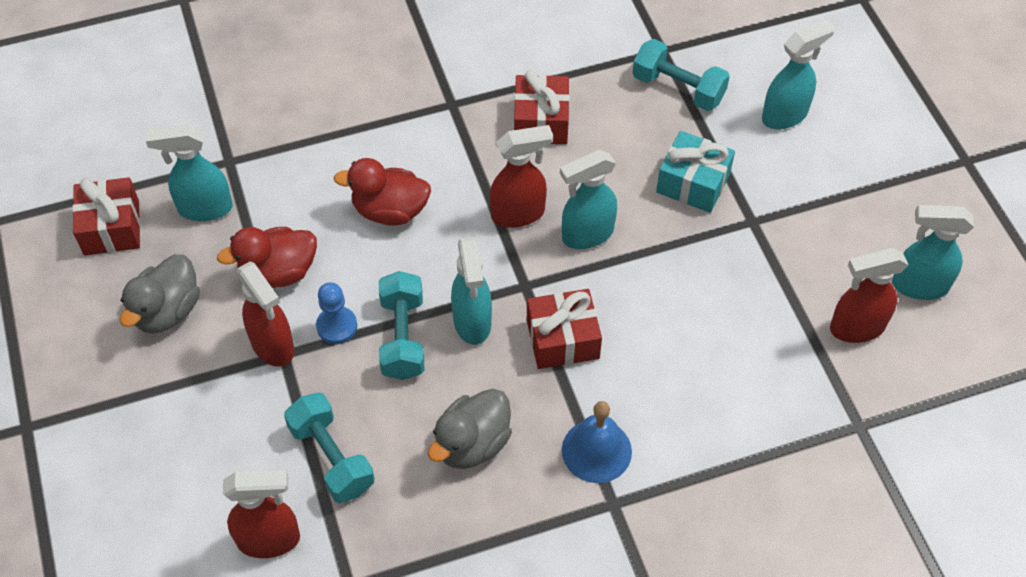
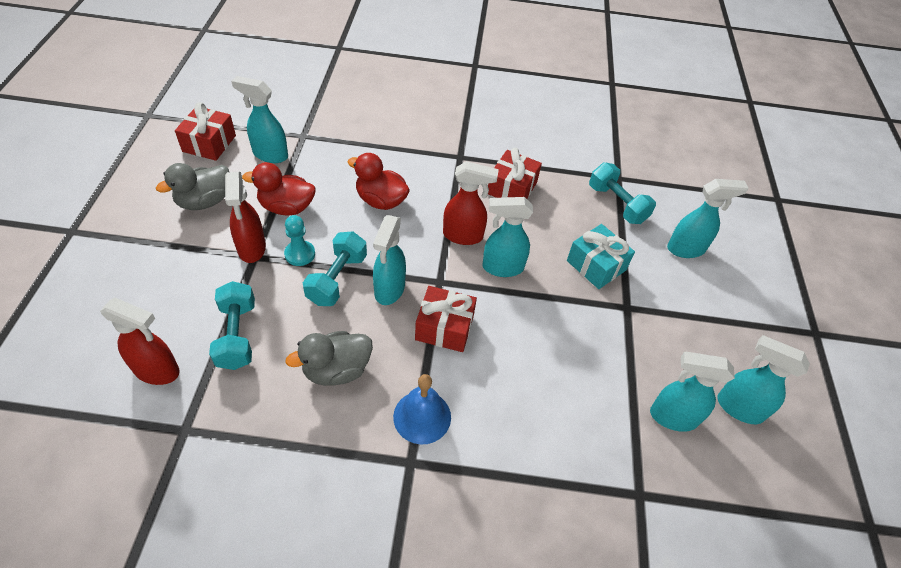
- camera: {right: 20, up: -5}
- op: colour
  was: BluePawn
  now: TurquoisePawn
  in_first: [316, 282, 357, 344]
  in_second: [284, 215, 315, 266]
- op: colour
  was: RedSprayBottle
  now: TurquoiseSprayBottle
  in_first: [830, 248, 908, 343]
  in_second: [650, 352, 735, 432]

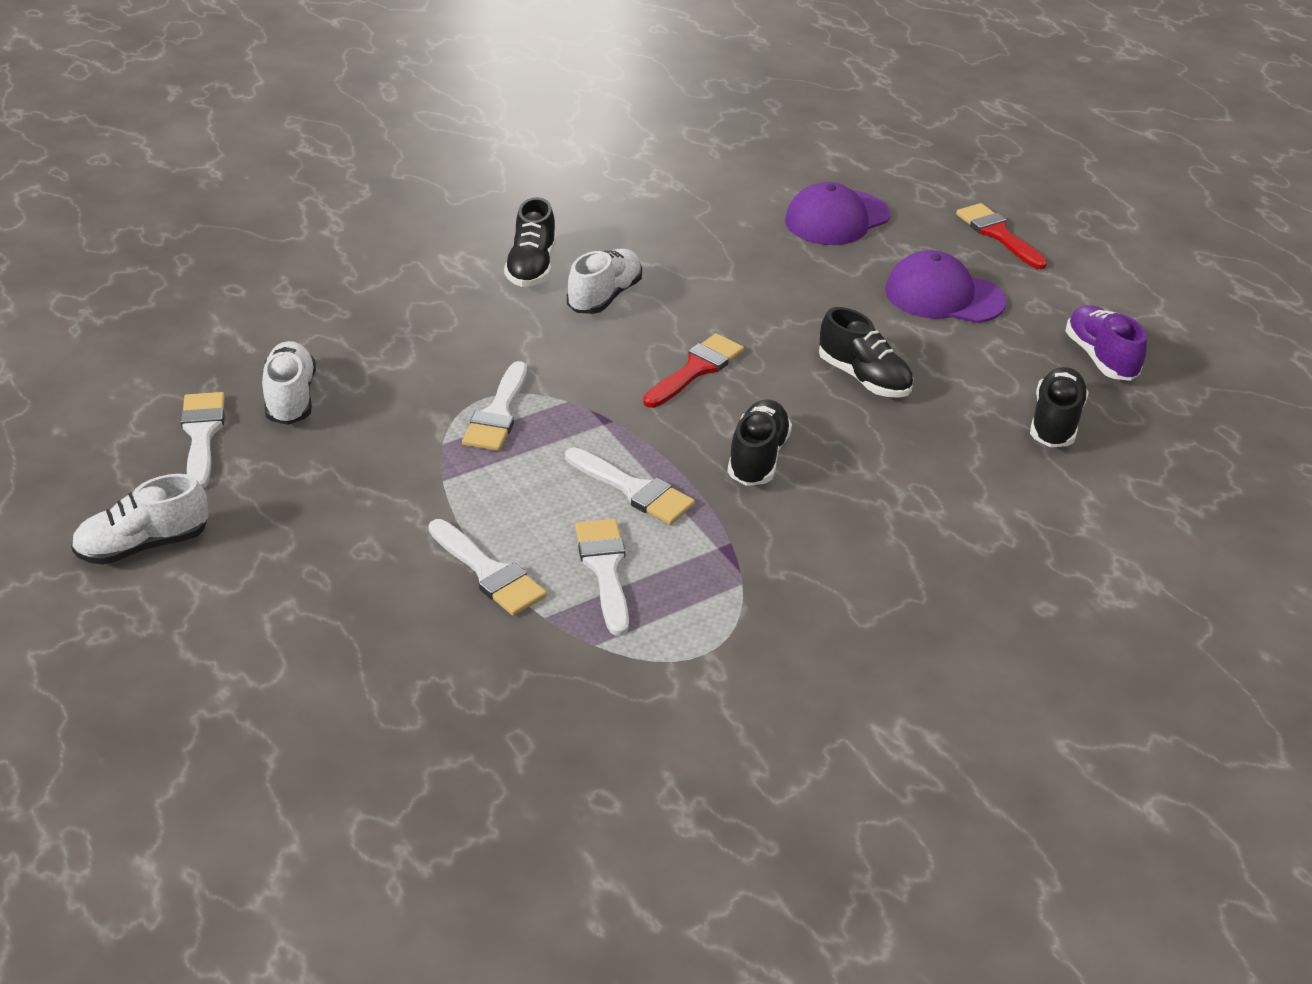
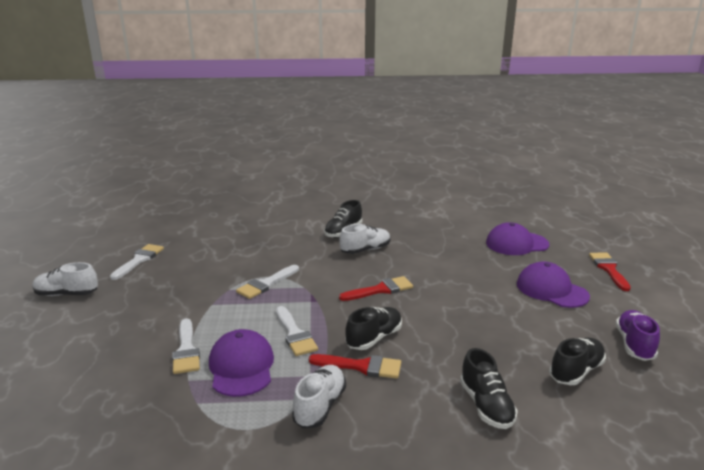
- camera: {right: 30, up: -15}
- op: relocated
  was: WhiteShoe
  in_first: [262, 341, 316, 425]
  in_second: [292, 365, 346, 428]
- op: exchanged
  was: WhiteBrush
  now: PurpleCap
  in_first: [575, 519, 629, 636]
  in_second: [209, 329, 274, 397]
- op: relocated
  was: BlackShoe
  in_first: [819, 307, 913, 398]
  in_second: [460, 348, 518, 429]
- op: appeared
  now: RedBrush
  in_second: [309, 354, 401, 379]

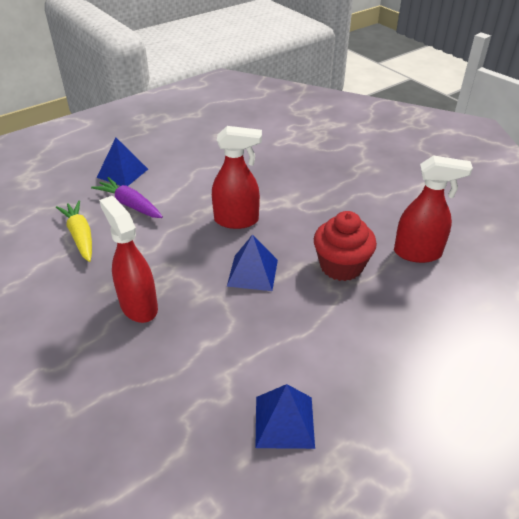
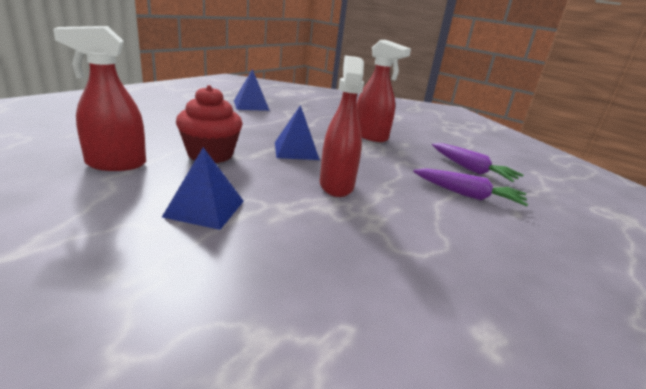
- camera: {right: 160, up: -15}
- op: colour
  was: YellowCarrot
  now: PurpleCarrot
  in_first: [56, 200, 92, 262]
  in_second: [432, 143, 524, 182]
- op: relocated
  was: BluePyramid
  in_first: [97, 138, 148, 186]
  in_second: [162, 147, 244, 230]
- op: spun
  was: RedSprayBottle
  in_first: [212, 126, 262, 229]
  in_second: [320, 56, 364, 197]
  clockwise: 105

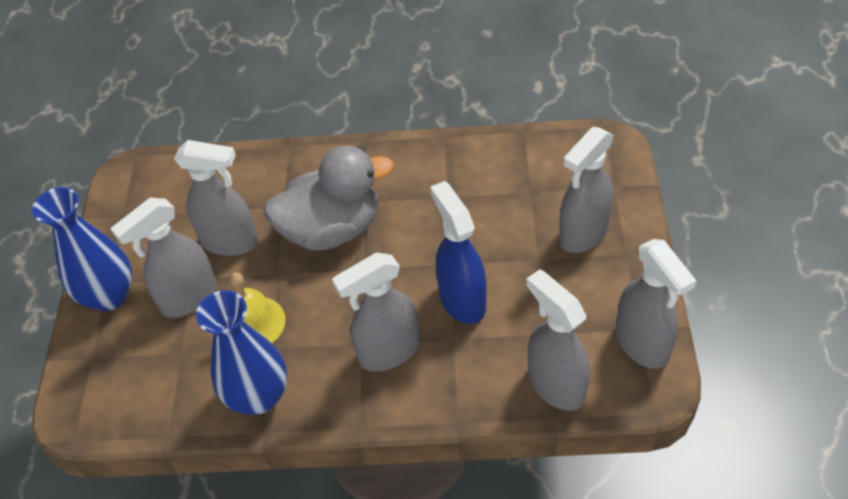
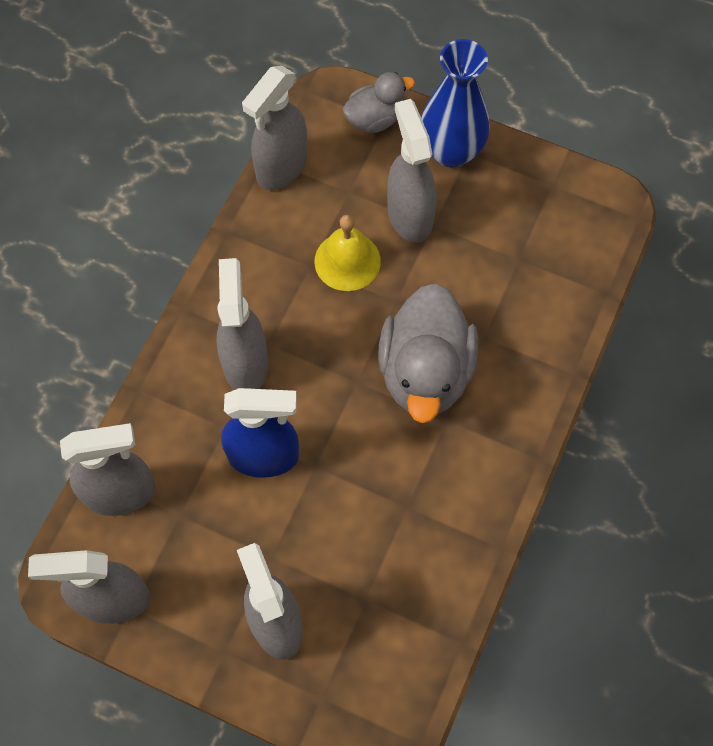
- camera: {right: 110, up: 15}
- op: relocated
  was: GreySprayBottle
  in_first: [174, 140, 258, 256]
  in_second: [242, 66, 307, 190]
- op: missing
  was: BlueVase
  in_first: [196, 290, 287, 415]
- op: appeared
  now: GreyDuck
  in_second: [343, 72, 415, 133]

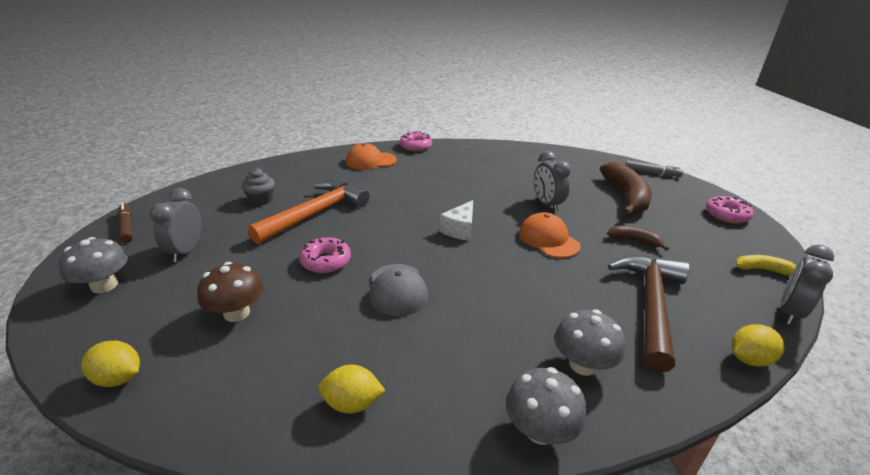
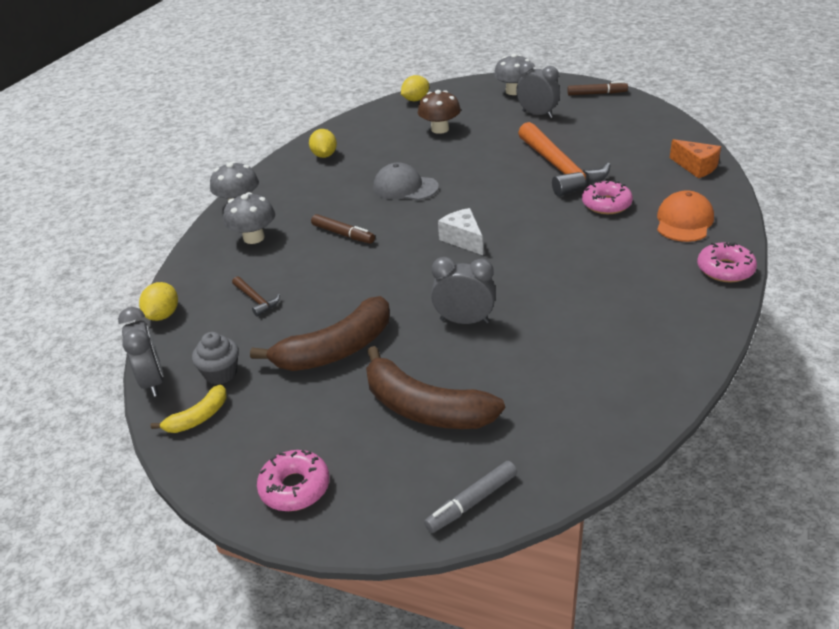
- camera: {right: 125, up: 5}
- op: relocated
  was: GreyCupcake
  in_first: [242, 168, 275, 205]
  in_second: [192, 332, 239, 385]
- op: relocated
  was: PinkDonut
  in_first: [299, 237, 351, 273]
  in_second: [582, 180, 633, 214]
- op: spun
  was: YellowLemon
  in_first: [318, 365, 386, 414]
  in_second: [309, 129, 337, 158]
  clockwise: -45
- op: missing
  was: OrangeCap
  in_first: [519, 212, 581, 258]
- op: size
  was: BrownBanana
  in_first: [607, 226, 669, 251]
  in_second: [250, 296, 390, 371]
  ratio: 1.99
- op: size
  was: BrownHammer
  in_first: [608, 255, 689, 373]
  in_second: [232, 276, 280, 317]
  ratio: 0.42
- op: appeared
  now: BrownMarker
  in_second: [311, 214, 375, 244]
- op: appeared
  now: OrangeCheese
  in_second: [670, 139, 721, 178]

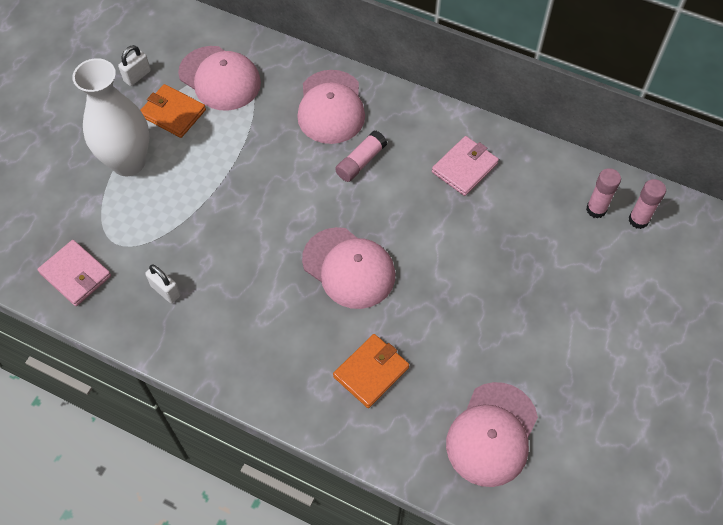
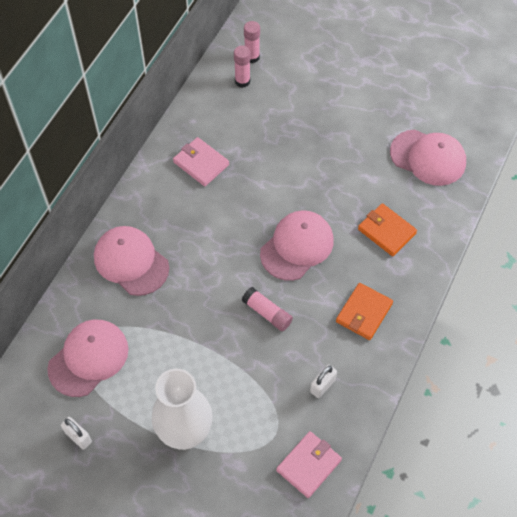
- camera: {right: -90, up: 0}
- op: relocated
  was: OrangeWallet
  in_first: [140, 84, 206, 138]
  in_second: [336, 283, 393, 340]
- op: spun
  was: PinkCap
  in_first: [297, 70, 365, 144]
  in_second: [94, 226, 169, 296]
  clockwise: -135
- op: relocated
  was: PinkGlueStick
  in_first: [335, 131, 387, 182]
  in_second: [242, 287, 293, 331]

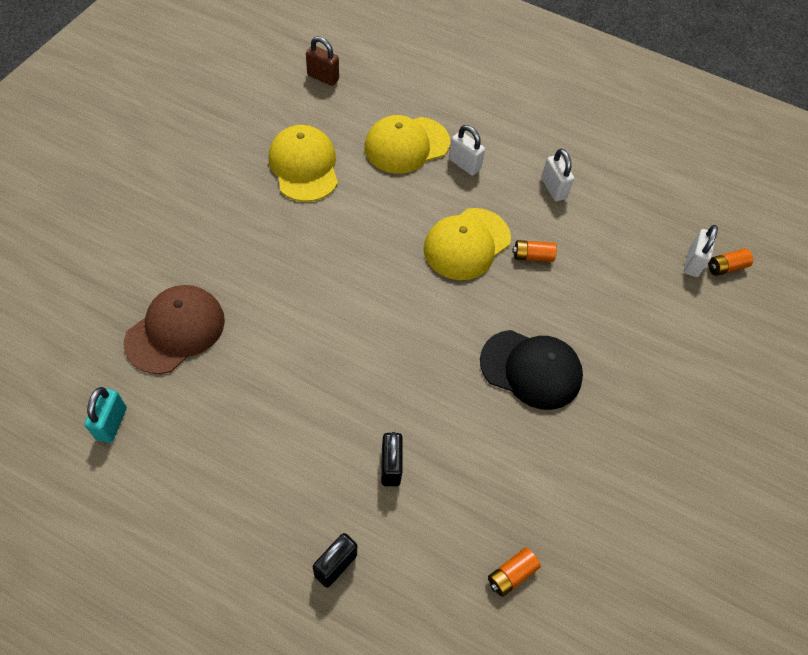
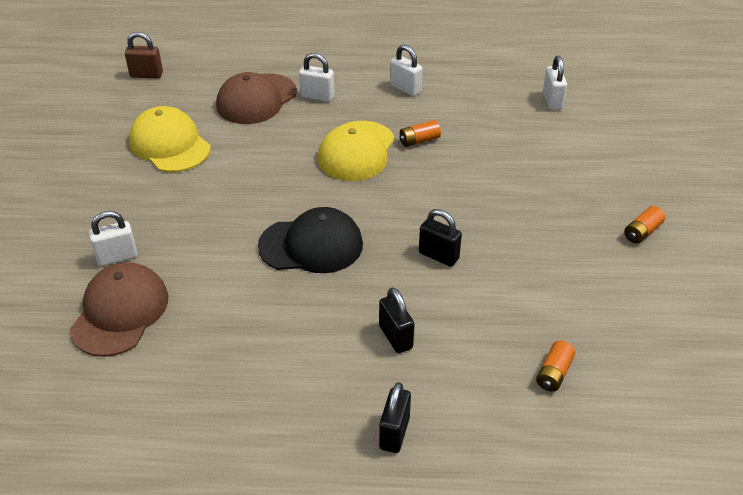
- camera: {right: -20, up: -15}
- op: missing
  was: TurquoisePadlock
  in_first: [85, 387, 127, 443]
- op: colour
  was: YellowCap
  now: BrownCap
  in_first: [364, 115, 450, 174]
  in_second: [216, 72, 297, 124]
- op: relocated
  was: BlackCap
  in_first: [480, 330, 583, 410]
  in_second: [258, 207, 363, 273]
- op: relocated
  was: OrangeBattery
  in_first: [708, 249, 753, 276]
  in_second: [624, 206, 665, 244]
- op: appeared
  now: WhitePadlock
  in_second: [89, 211, 138, 266]
- op: appeared
  now: BlackPadlock
  in_second: [419, 209, 462, 267]

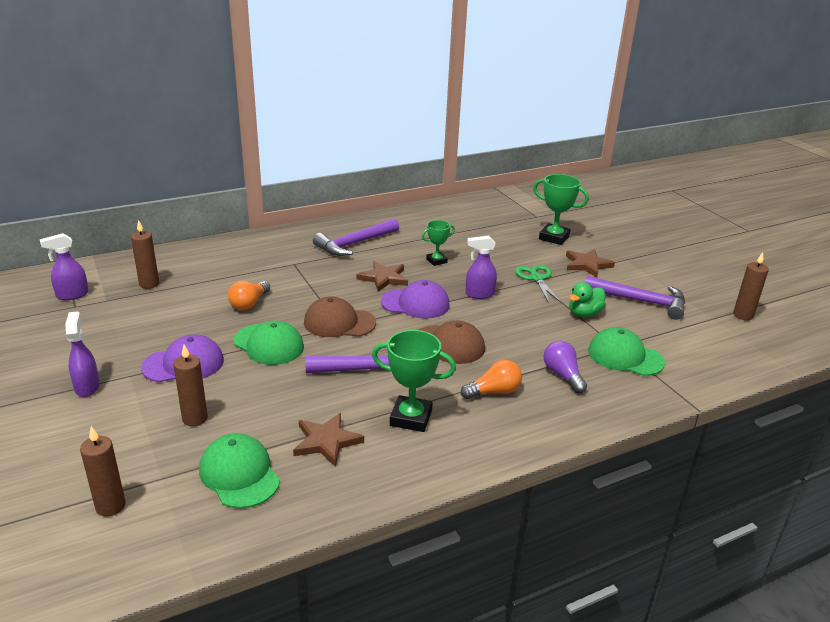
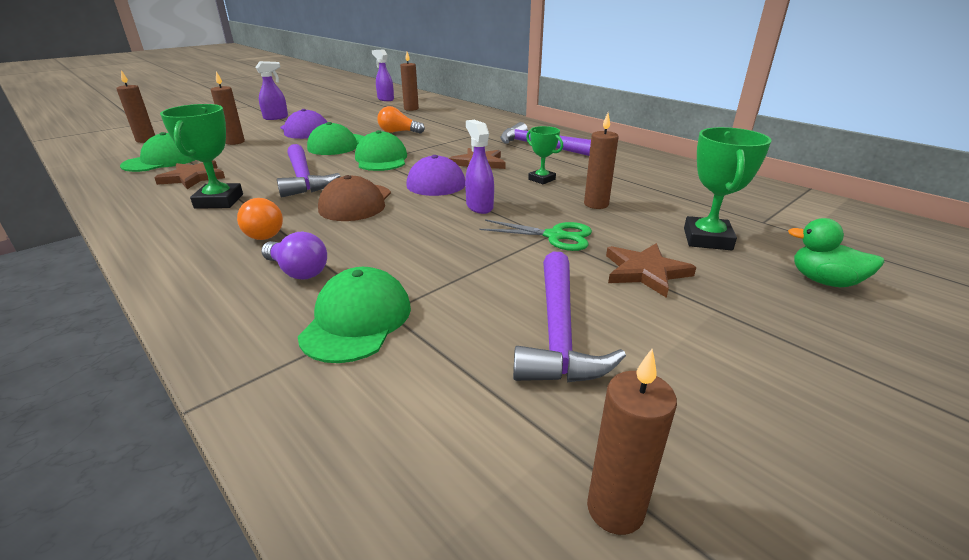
- camera: {right: 75, up: 0}
- op: colour
  was: BrownCap
  now: GreenCap
  in_first: [304, 296, 376, 337]
  in_second: [355, 130, 407, 171]
- op: spun
  was: GreenScissors
  in_first: [515, 265, 562, 303]
  in_second: [480, 219, 592, 251]
  clockwise: 45
- op: spun
  was: PurpleLightBulb
  in_first: [543, 341, 587, 393]
  in_second: [261, 232, 327, 280]
  clockwise: 75
- op: relocated
  was: GreenDuck
  in_first: [569, 282, 606, 317]
  in_second: [788, 218, 884, 287]
- op: appeared
  now: BrownCandle
  in_second: [584, 113, 619, 209]

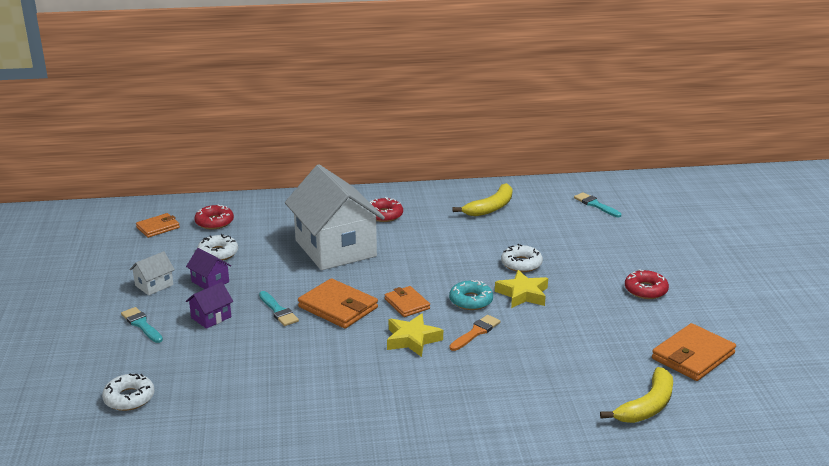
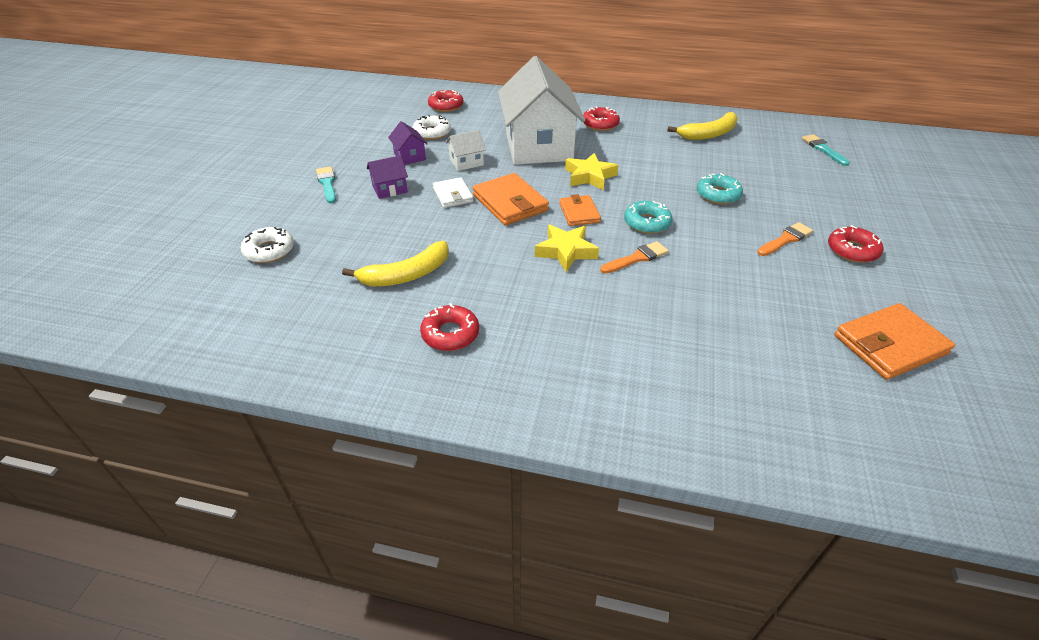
- camera: {right: 20, up: 15}
- op: relocated
  was: WhiteHouse
  in_first: [129, 251, 175, 295]
  in_second: [446, 130, 486, 171]
- op: missing
  was: OrangeWallet
  in_first: [136, 213, 180, 238]
- op: exchanged
  was: TurquoiseBrush
  now: WhiteWallet
  in_first: [259, 291, 299, 326]
  in_second: [433, 177, 473, 208]
- op: relocated
  was: YellowStar
  in_first: [495, 270, 548, 308]
  in_second: [565, 153, 619, 190]
- op: colour
  was: WhiteDonut
  now: TurquoiseDonut
  in_first: [501, 244, 543, 272]
  in_second: [697, 173, 743, 204]
- op: relocated
  was: YellowBanana
  in_first: [600, 367, 673, 423]
  in_second: [342, 241, 449, 286]
- op: appeared
  now: RedDonut
  in_second: [420, 303, 479, 351]
- op: appeared
  now: OrangeBrush
  in_second: [757, 222, 813, 256]

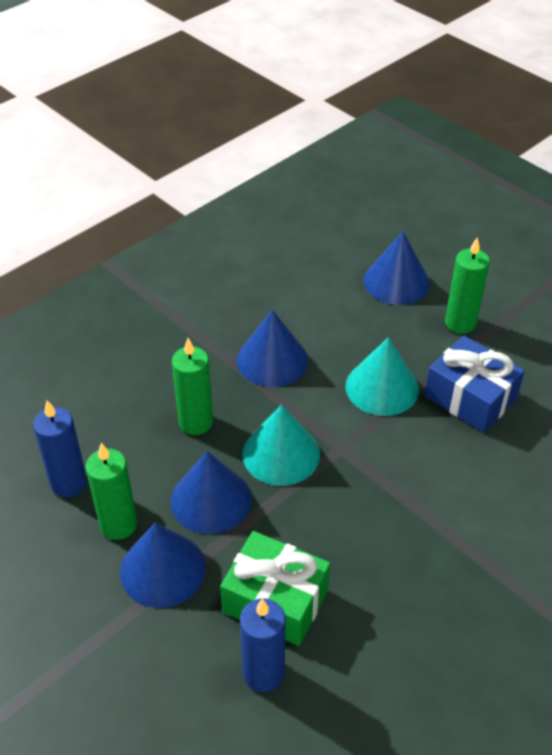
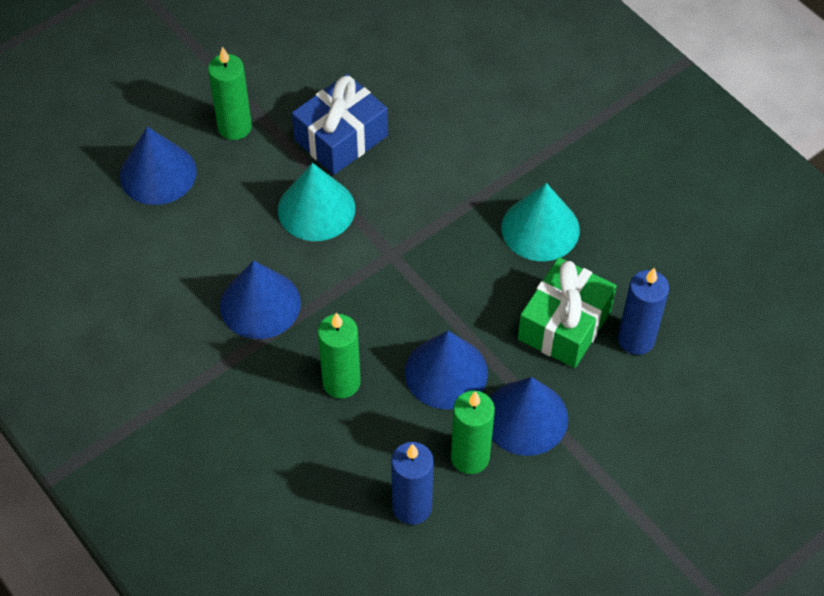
- camera: {right: -85, up: 10}
- op: relocated
  was: TurquoiseCone
  in_first: [242, 404, 320, 486]
  in_second: [502, 183, 580, 261]

